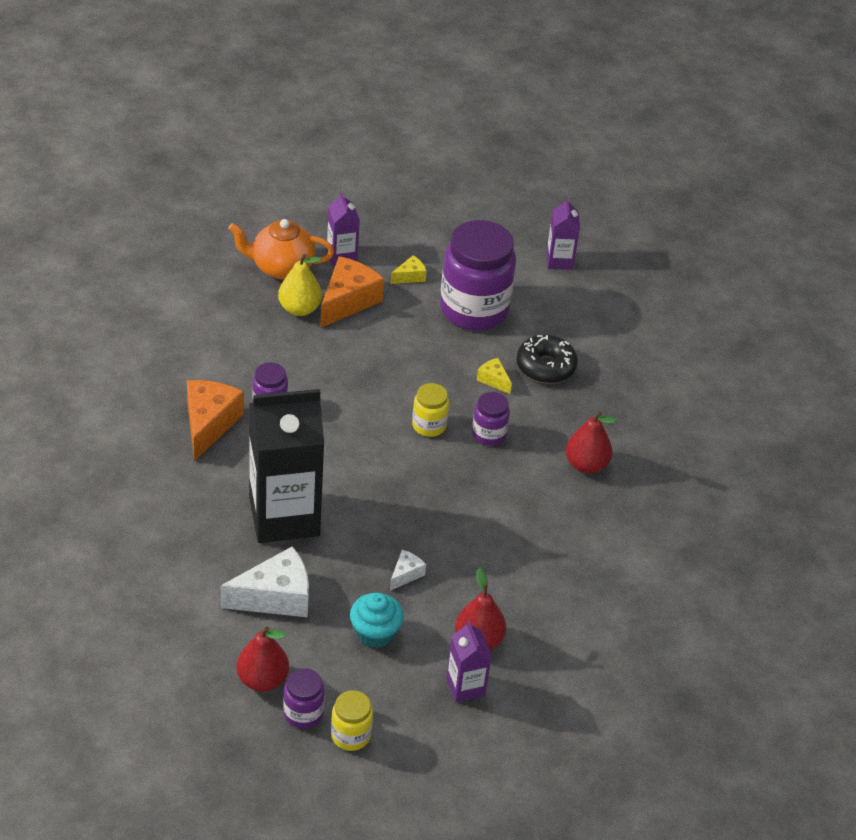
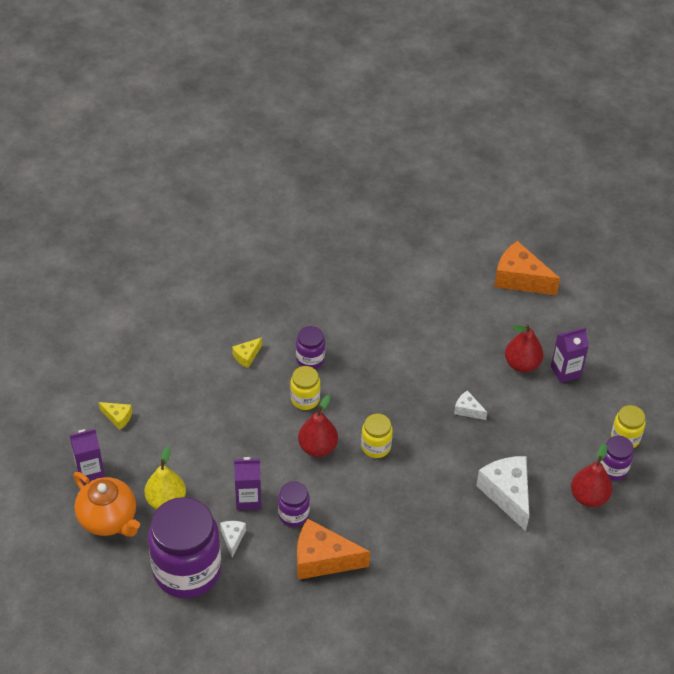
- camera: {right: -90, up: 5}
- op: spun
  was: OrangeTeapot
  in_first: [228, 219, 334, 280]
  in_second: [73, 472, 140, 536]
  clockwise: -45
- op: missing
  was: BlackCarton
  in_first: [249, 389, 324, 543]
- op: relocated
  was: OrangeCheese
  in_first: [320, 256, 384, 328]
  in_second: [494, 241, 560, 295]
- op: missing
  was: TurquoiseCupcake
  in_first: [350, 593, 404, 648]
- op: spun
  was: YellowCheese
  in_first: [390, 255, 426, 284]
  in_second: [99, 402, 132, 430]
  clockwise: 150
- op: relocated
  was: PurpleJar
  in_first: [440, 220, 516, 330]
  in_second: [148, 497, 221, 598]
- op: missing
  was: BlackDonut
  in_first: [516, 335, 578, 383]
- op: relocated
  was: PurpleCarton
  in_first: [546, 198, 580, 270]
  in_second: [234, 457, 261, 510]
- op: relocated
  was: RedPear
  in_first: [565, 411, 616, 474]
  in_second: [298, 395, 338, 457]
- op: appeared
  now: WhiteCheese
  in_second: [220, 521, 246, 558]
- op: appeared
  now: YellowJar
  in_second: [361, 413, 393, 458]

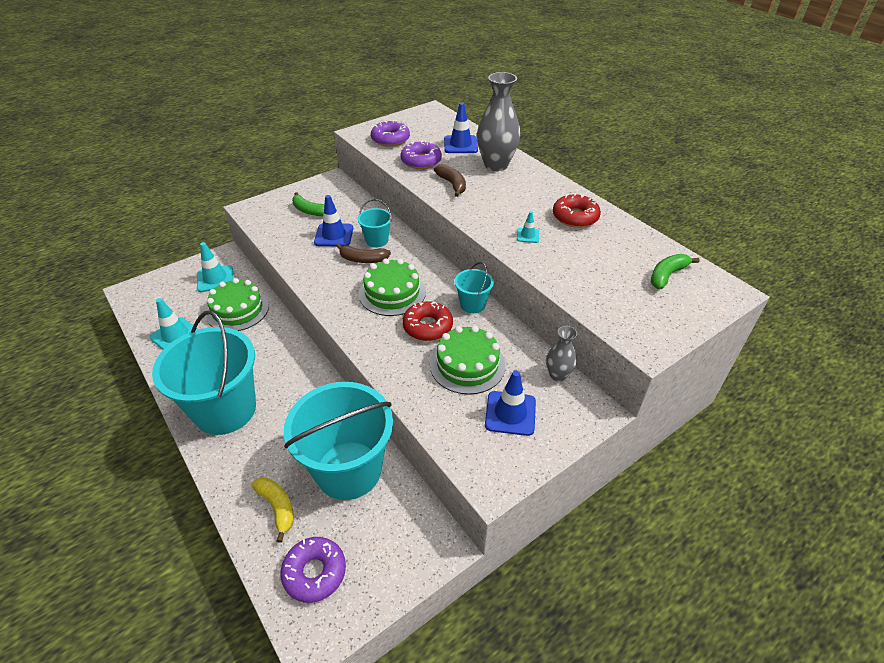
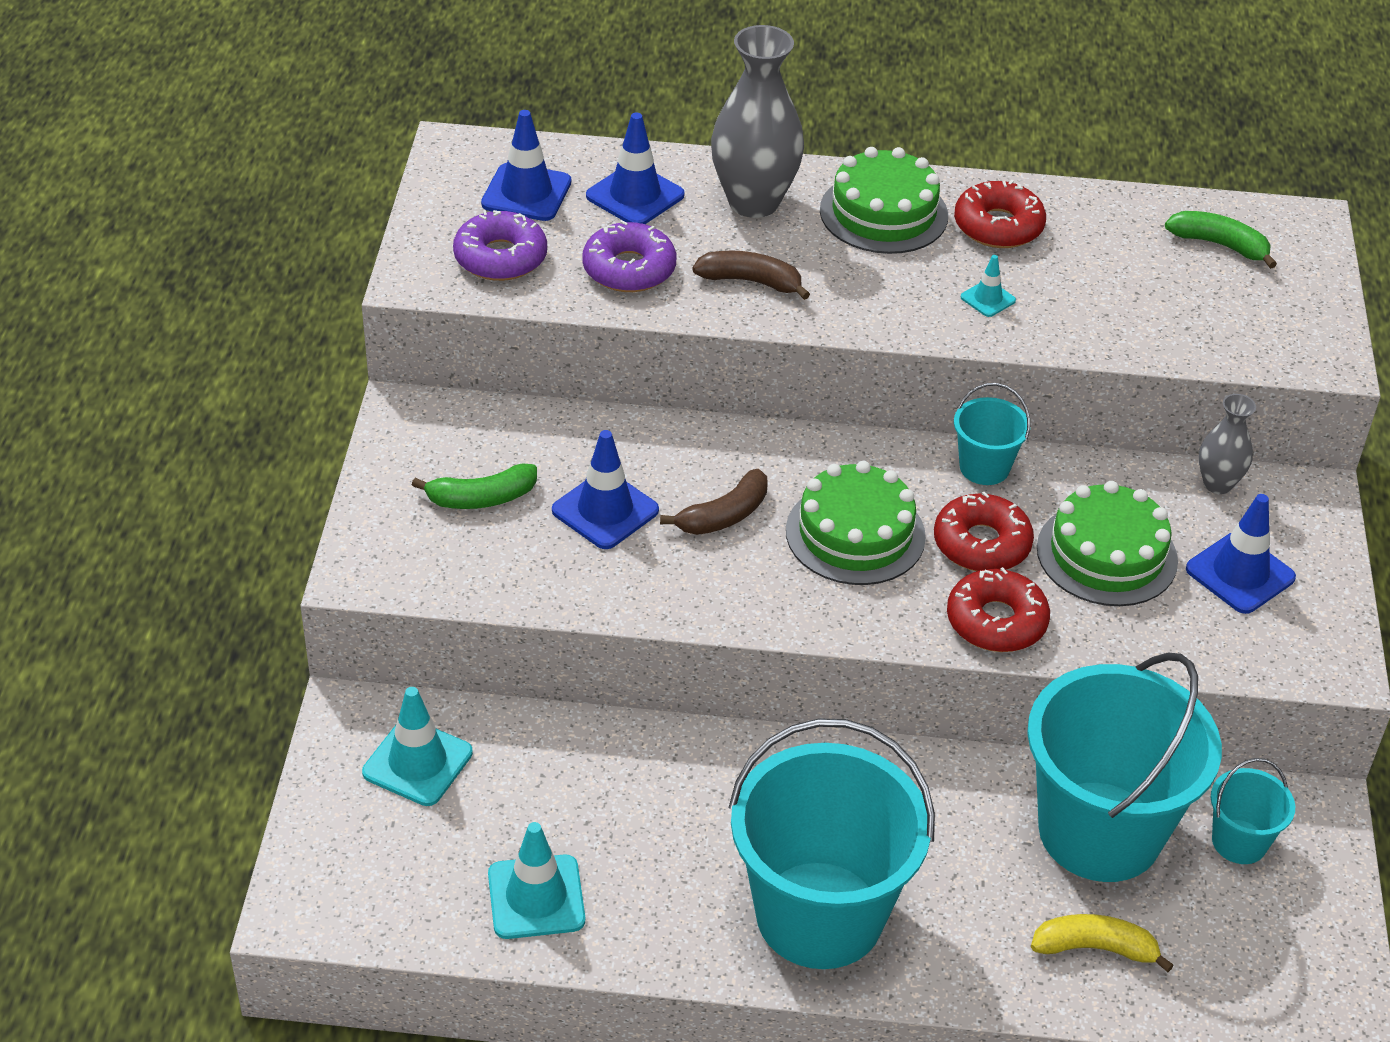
- camera: {right: -50, up: 0}
- op: relocated
  was: GreenCake
  in_first: [206, 278, 269, 331]
  in_second: [820, 147, 948, 254]
- op: missing
  was: PurpleDonut
  in_first: [280, 537, 346, 603]
- op: relocated
  was: TurquoiseBucket
  in_first: [358, 199, 392, 247]
  in_second: [1211, 758, 1295, 864]
- op: spun
  was: GreenBanana
  in_first: [651, 254, 700, 289]
  in_second: [1165, 211, 1277, 269]
  clockwise: 120
- op: appeared
  now: BlueTrafficCone
  in_second: [481, 110, 571, 221]
- op: appeared
  now: RedDonut
  in_second: [947, 567, 1050, 652]

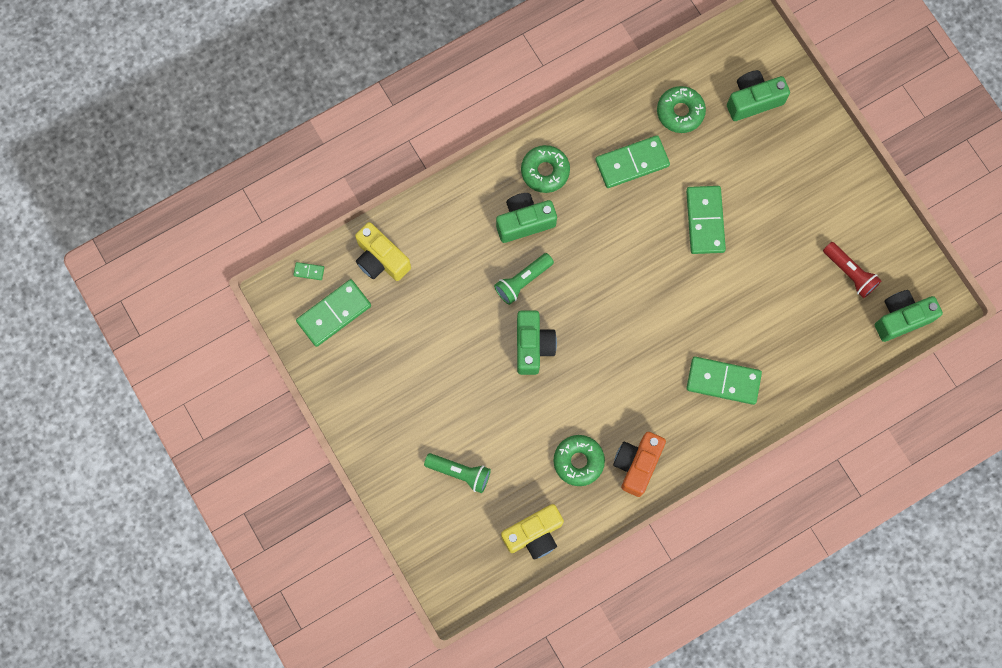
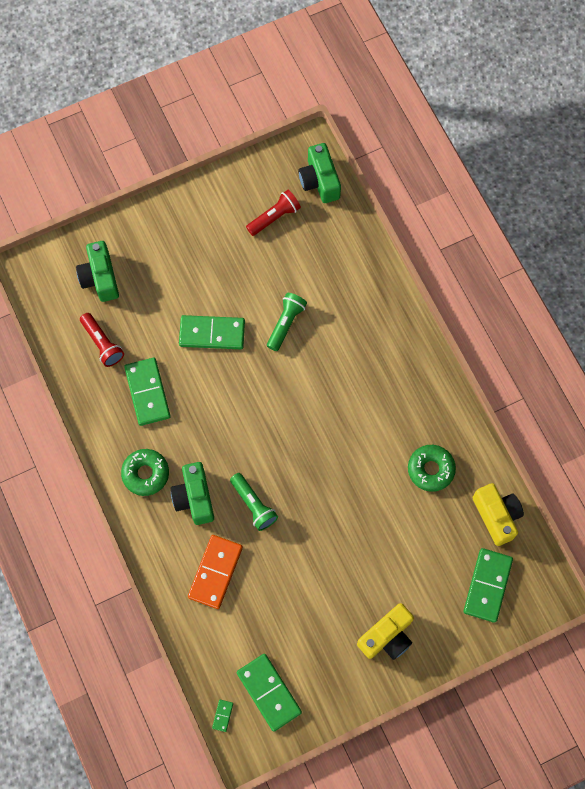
- camera: {right: -85, up: -5}
- op: relocated
  was: YellowCamera
  in_first: [355, 222, 411, 281]
  in_second: [357, 603, 414, 660]
- op: relocated
  was: GreenFlashlight
  in_first: [424, 453, 491, 493]
  in_second: [267, 293, 307, 351]
- op: missing
  was: GreenCamera
  in_first: [517, 311, 557, 375]
- op: missing
  was: OrangeCamera
  in_first: [613, 432, 666, 497]
- op: exchanged
  was: GreenDonut
  now: RedFlashlight
  in_first: [657, 86, 706, 133]
  in_second: [80, 313, 124, 367]
- op: relocated
  was: GreenDomino
  in_first: [686, 357, 762, 405]
  in_second: [464, 548, 513, 623]
- op: appeared
  now: OrangeDomino
  in_second: [188, 535, 243, 609]

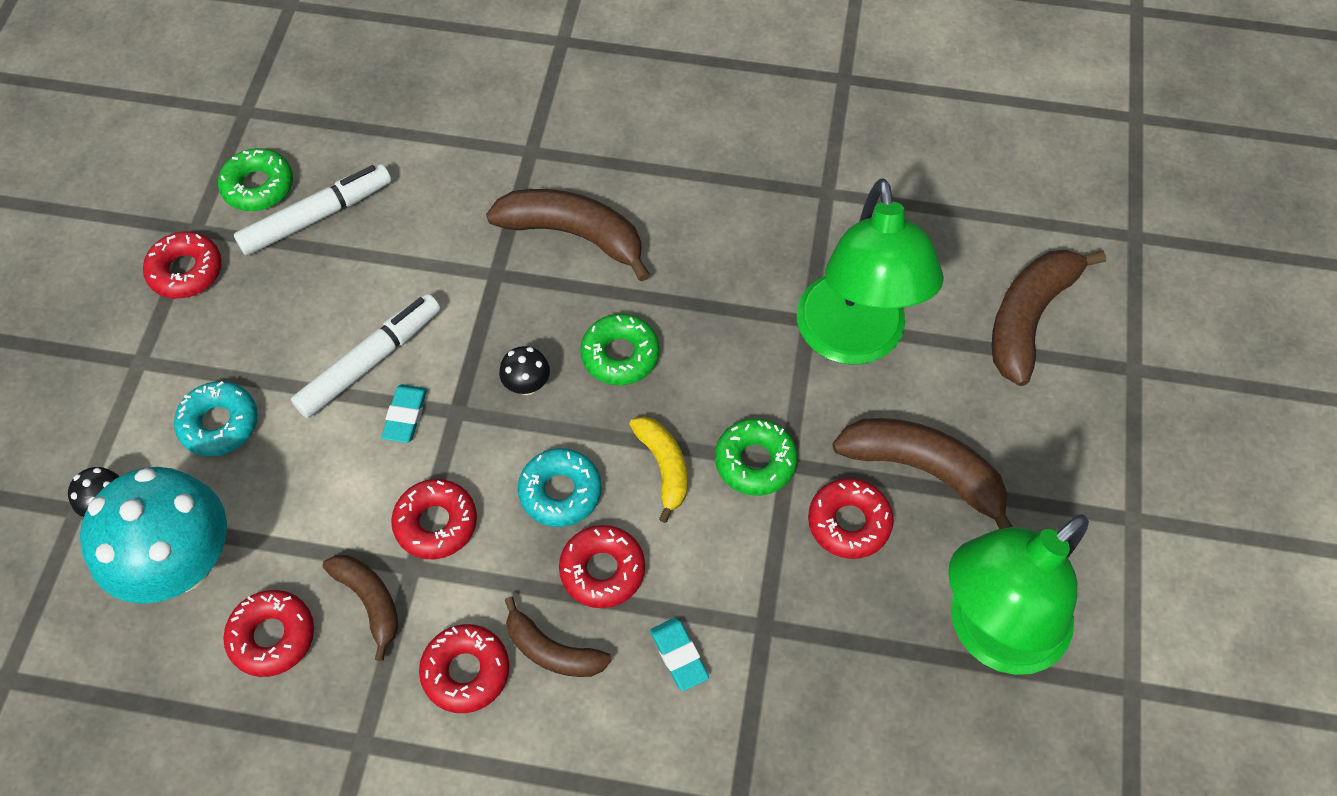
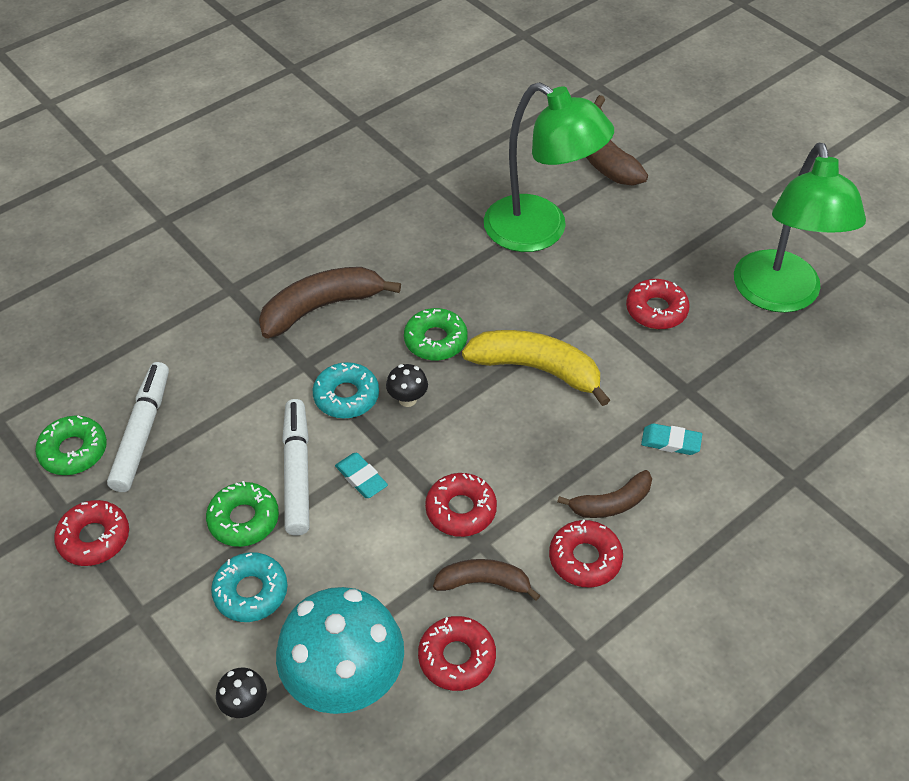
- camera: {right: -50, up: -10}
- op: relocated
  was: TurquoiseDonut
  in_first: [518, 448, 602, 527]
  in_second: [313, 362, 379, 418]
- op: missing
  was: RedDonut
  in_first: [559, 525, 645, 608]
- op: size
  was: YellowBanana
  in_first: [629, 416, 687, 523]
  in_second: [462, 330, 610, 406]
  ratio: 1.67
- op: relocated
  was: GreenDonut
  in_first: [715, 419, 797, 496]
  in_second: [206, 481, 279, 547]
- op: missing
  was: BrownBanana
  in_first: [832, 418, 1013, 529]

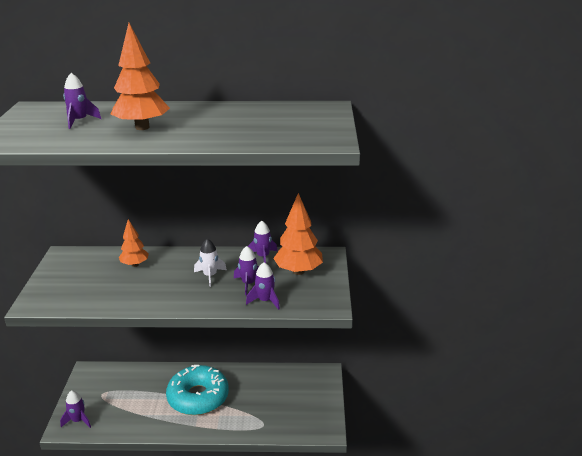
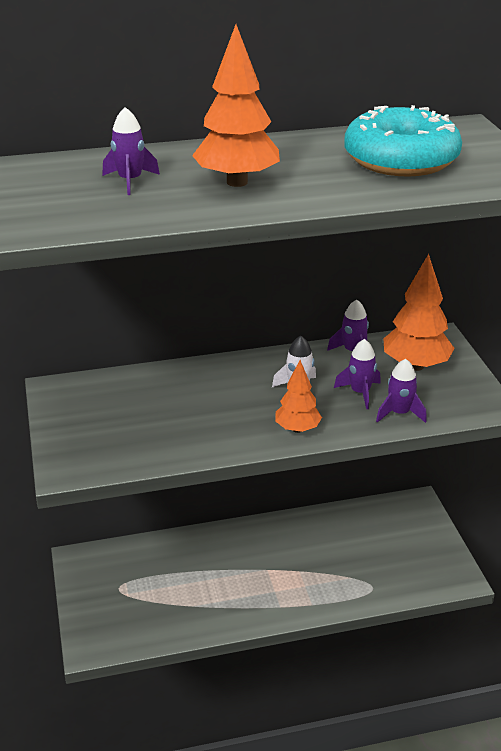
- camera: {right: -15, up: 5}
- op: missing
  was: PurpleRocket
  in_first: [60, 390, 91, 428]
- op: relocated
  was: OrangeTree
  in_first: [119, 219, 149, 267]
  in_second: [275, 360, 322, 433]
- op: relocated
  was: TurquoiseDonut
  in_first: [166, 365, 229, 415]
  in_second: [344, 105, 462, 177]

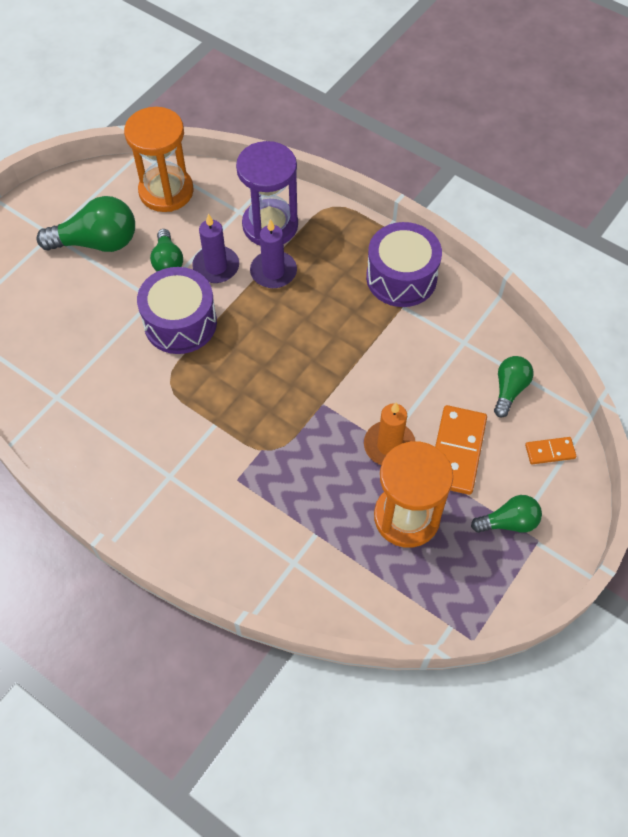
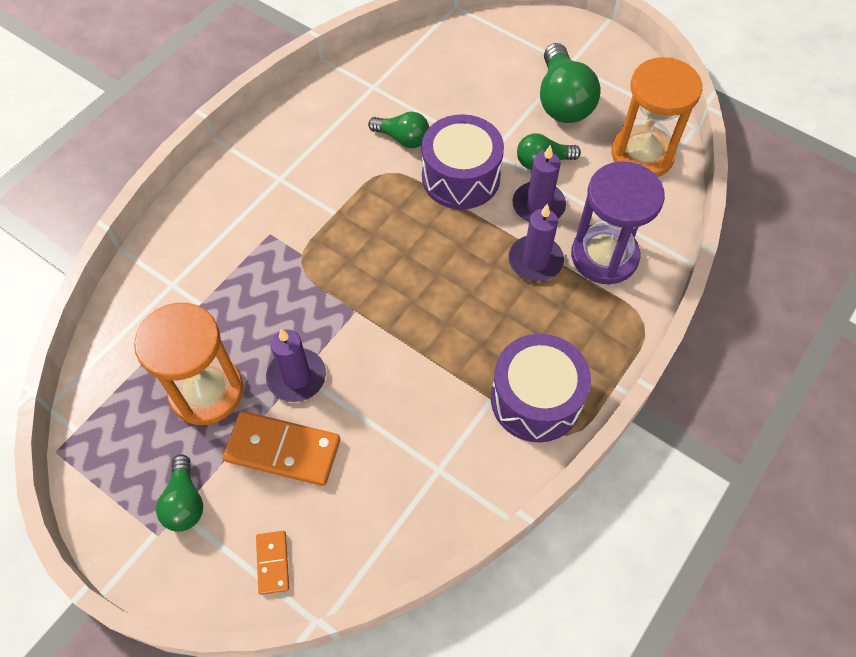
- camera: {right: 90, up: 0}
- op: colour
  was: OrangeCandle
  now: PurpleCandle
  in_first: [364, 403, 415, 465]
  in_second: [266, 329, 326, 402]
- op: relocated
  was: GreenLightBulb
  in_first: [494, 356, 533, 417]
  in_second: [368, 112, 429, 148]

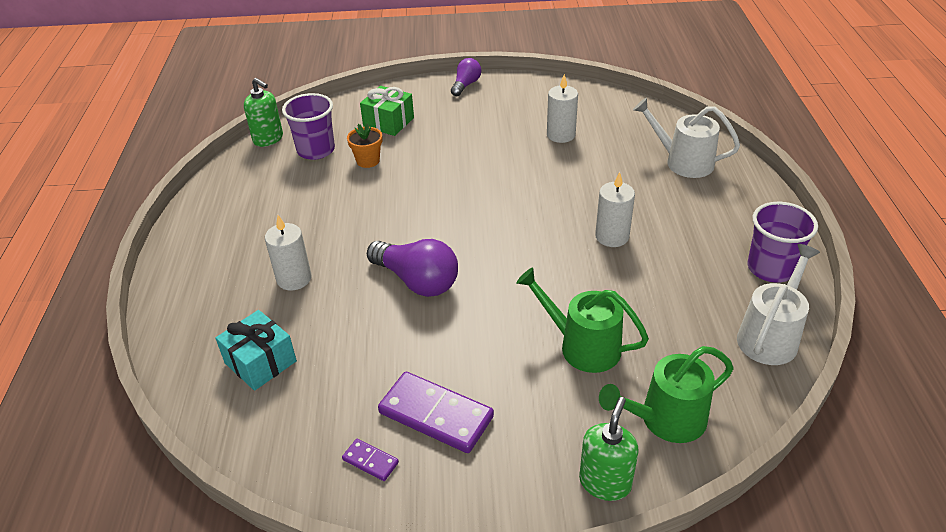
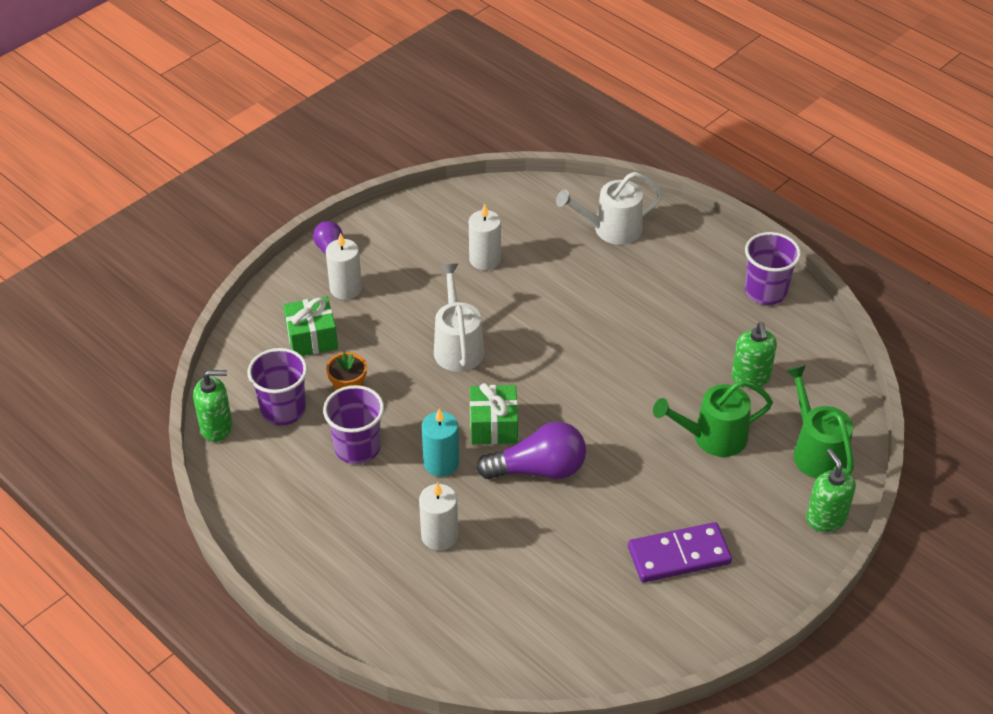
- camera: {right: -45, up: 5}
- op: missing
  was: TurquoiseGift
  in_first: [215, 310, 297, 391]
- op: missing
  was: PurpleDomino
  in_first: [342, 439, 399, 481]
- op: relocated
  was: WhiteCandle
  in_first: [595, 172, 635, 247]
  in_second: [326, 233, 362, 300]
- op: spun
  was: GreenWateringCan
  in_first: [599, 346, 733, 443]
  in_second: [786, 365, 854, 479]
  clockwise: 135
- op: relocated
  was: WhiteWateringCan
  in_first: [737, 244, 820, 365]
  in_second: [434, 264, 484, 372]
- op: appeared
  now: PurpleCup
  in_second: [323, 385, 384, 464]
- op: appeared
  now: TurquoiseCandle
  in_second: [422, 409, 459, 477]
- op: appeared
  now: GreenGift
  in_second: [470, 383, 518, 444]
- op: appeared
  now: GreenSoapDispenser
  in_second: [731, 322, 777, 388]

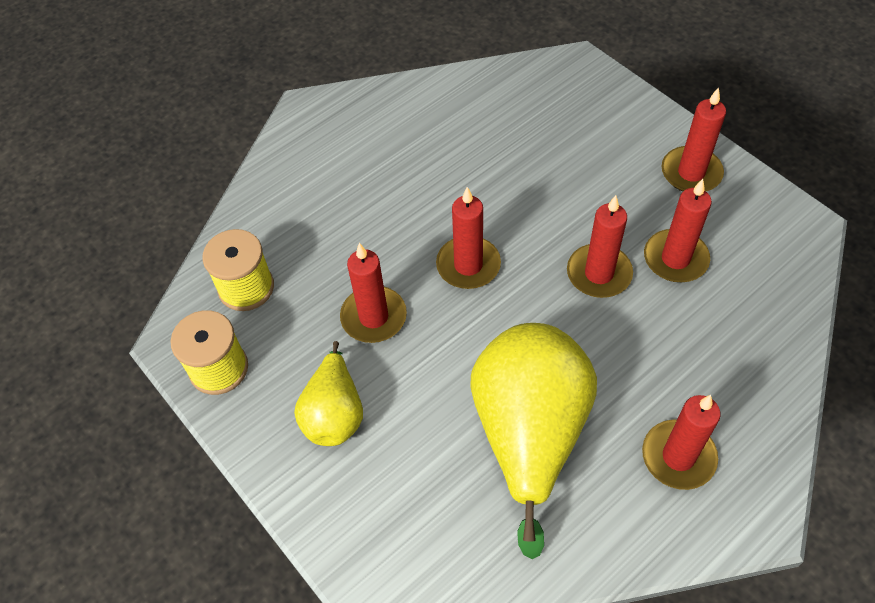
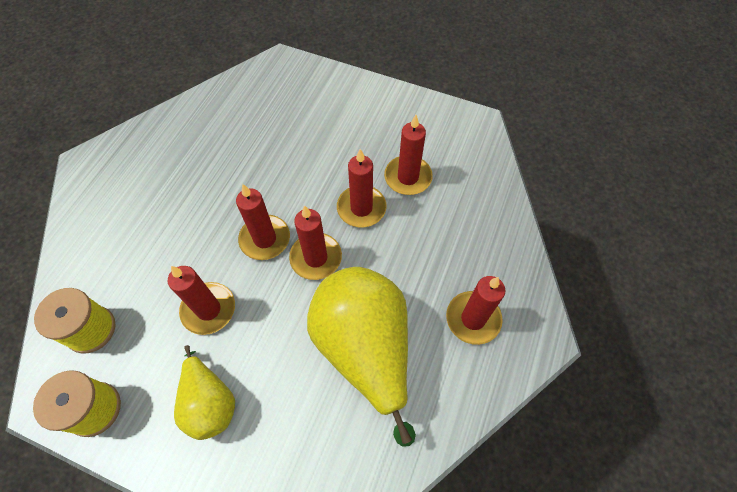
- camera: {right: -30, up: 5}
- op: relocated
  was: RedCandle
  in_first: [662, 87, 726, 191]
  in_second: [289, 205, 342, 280]

